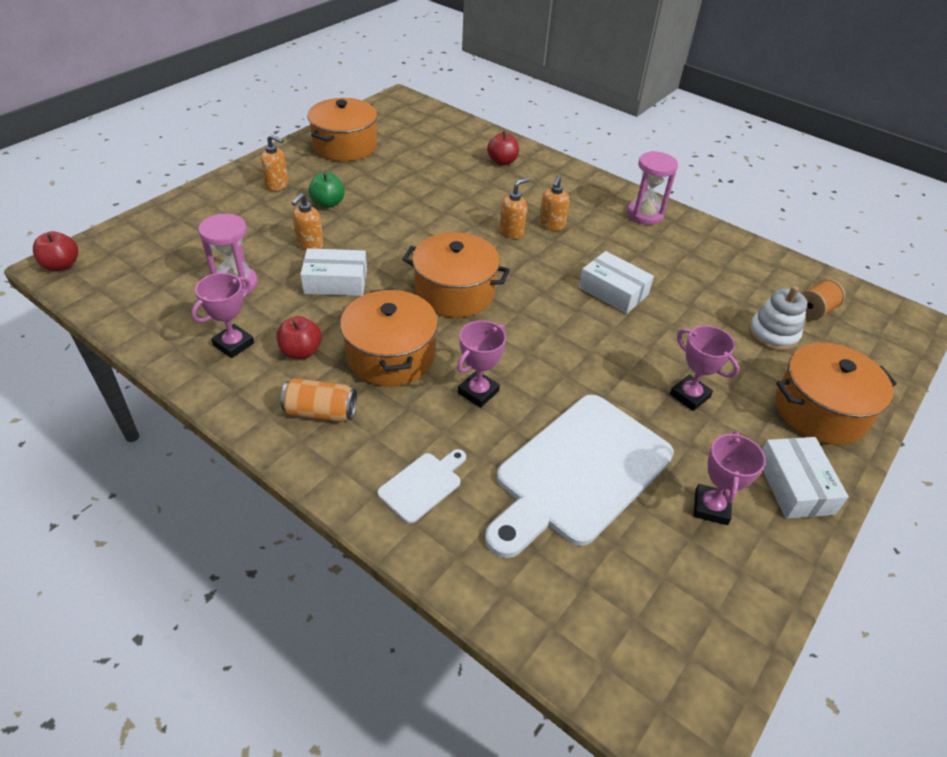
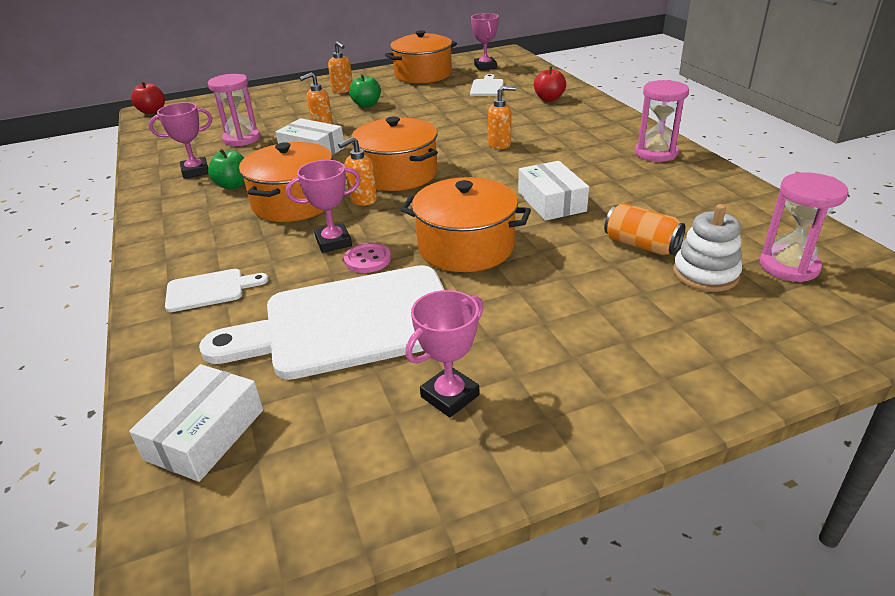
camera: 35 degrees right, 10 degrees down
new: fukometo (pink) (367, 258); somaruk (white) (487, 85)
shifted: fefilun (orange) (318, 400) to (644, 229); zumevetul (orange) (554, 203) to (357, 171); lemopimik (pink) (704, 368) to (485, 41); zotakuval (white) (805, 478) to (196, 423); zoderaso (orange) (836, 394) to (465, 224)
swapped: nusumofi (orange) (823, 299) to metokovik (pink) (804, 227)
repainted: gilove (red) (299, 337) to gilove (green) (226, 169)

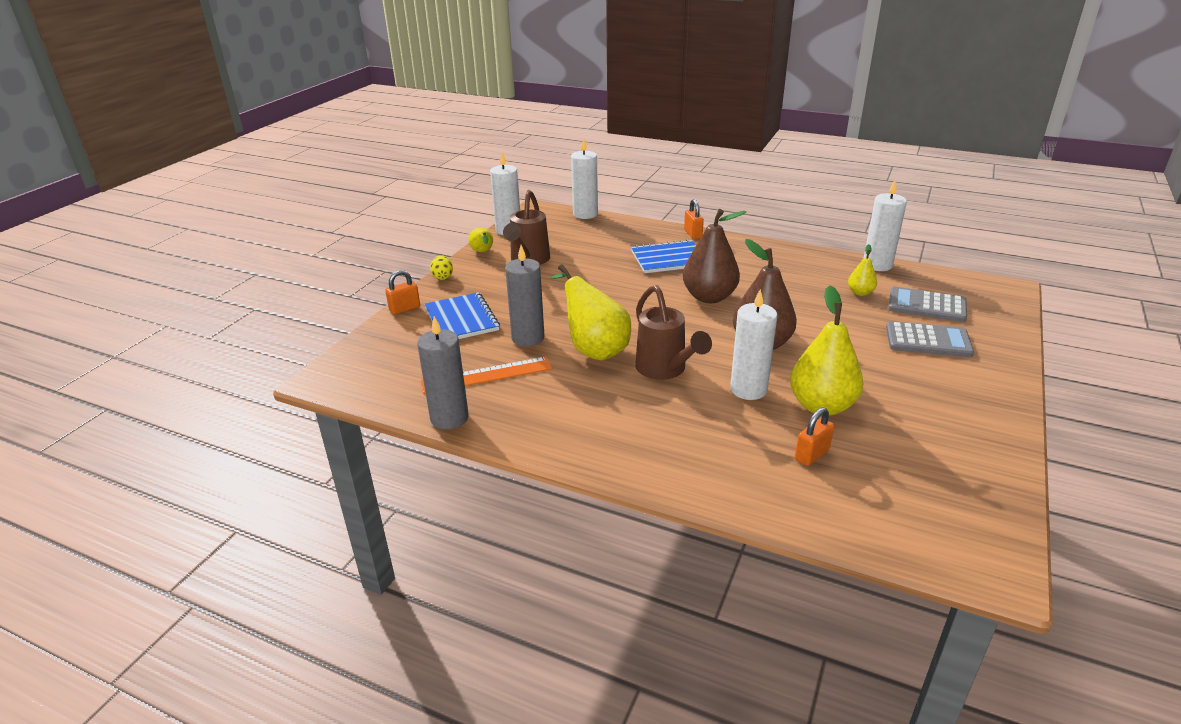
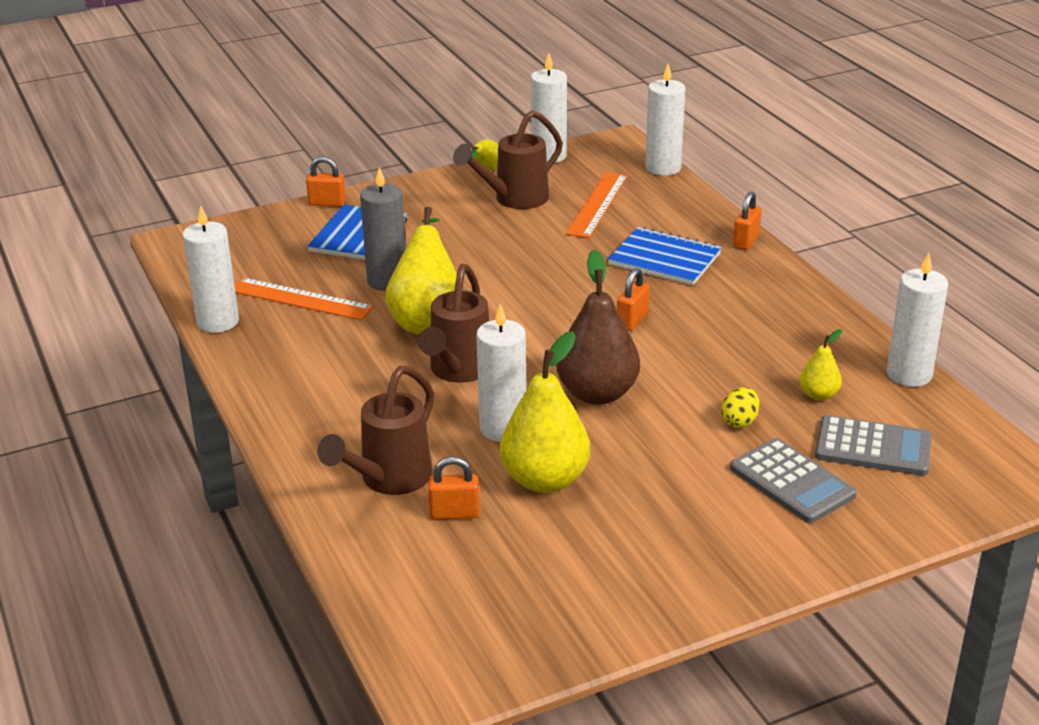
camera: 40 degrees right, 0 degrees up
new: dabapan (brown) (376, 430); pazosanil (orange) (597, 205)
shifted: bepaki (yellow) (441, 267) to (740, 407)
swapped: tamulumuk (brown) (714, 256) to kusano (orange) (633, 299)
repainted: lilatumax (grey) (443, 372) to lilatumax (white) (210, 269)
rotated: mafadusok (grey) (927, 304) = (873, 445) 135 degrees clockwise

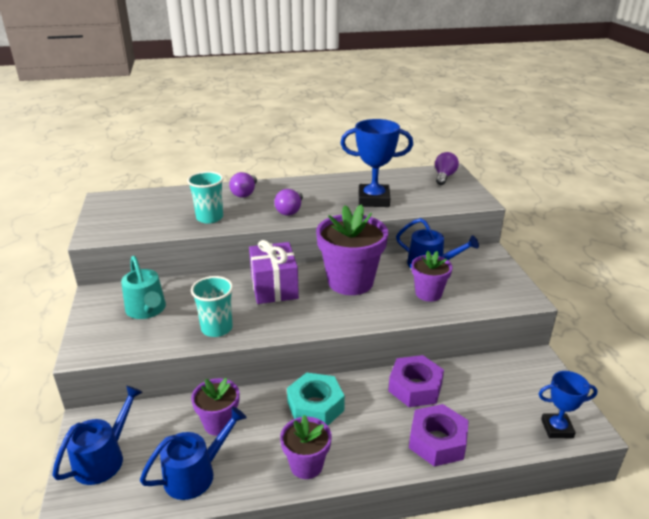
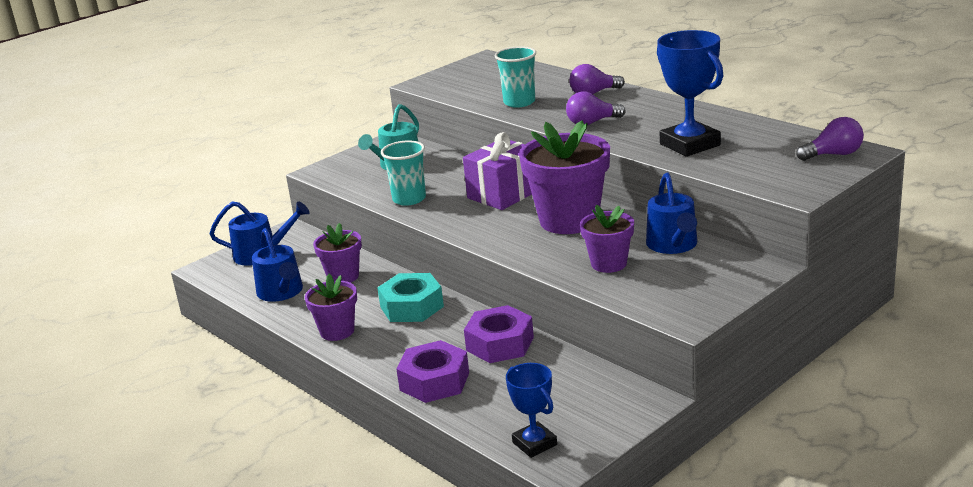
camera: 60 degrees right, 5 degrees down
rotated: dabapan (blue) (193, 453) = (277, 265) 45 degrees clockwise

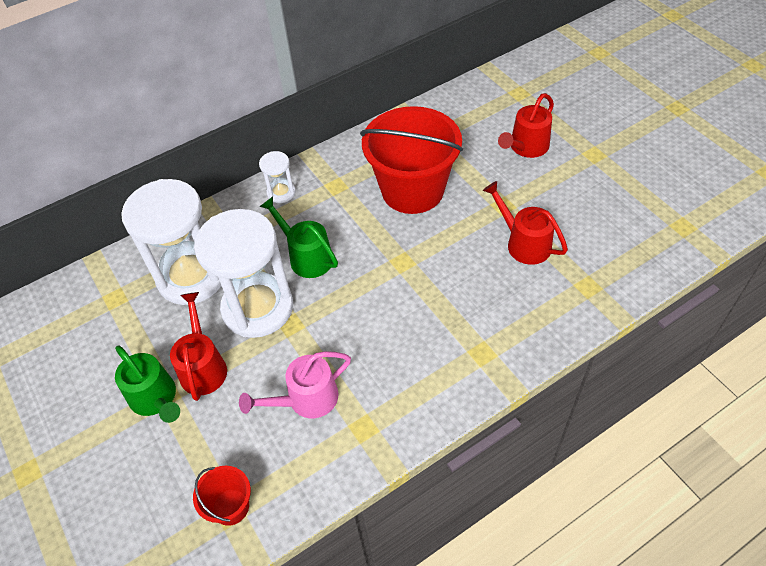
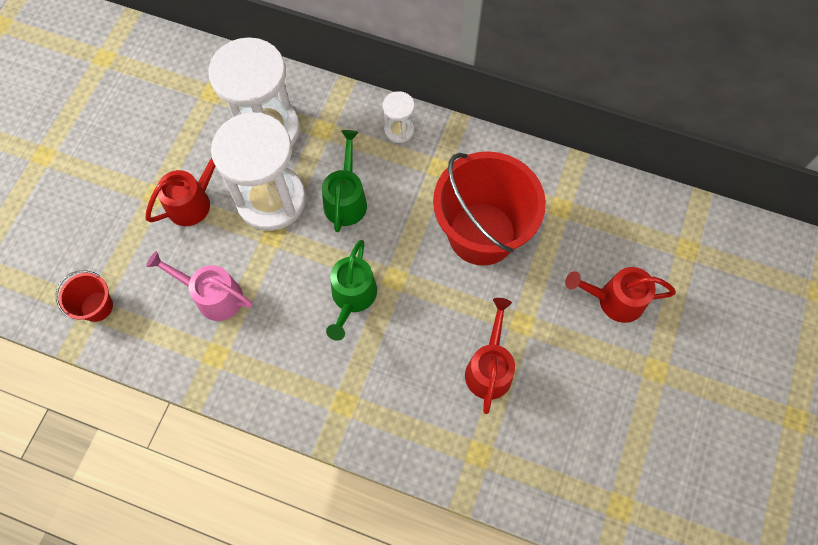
camera: 50 degrees right, 15 degrees up
shifted: dabapan (green) (147, 384) to (351, 290)

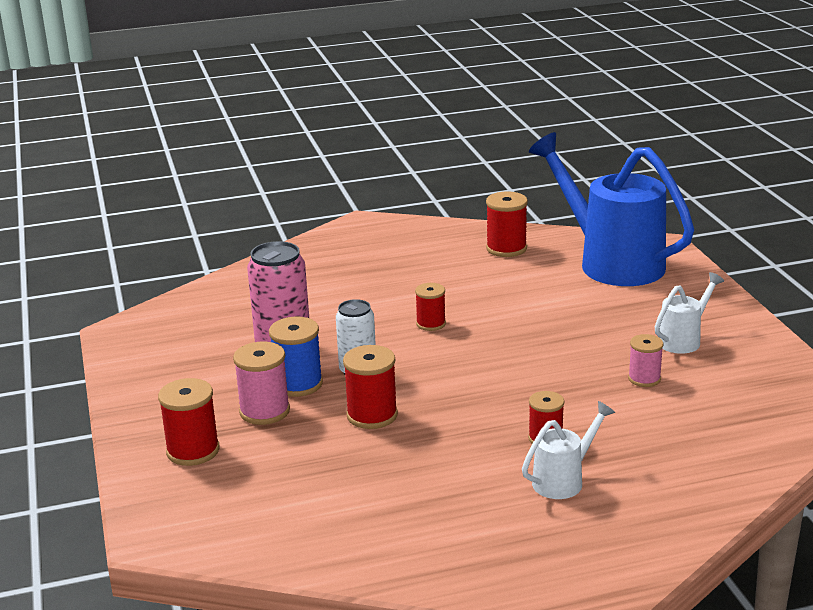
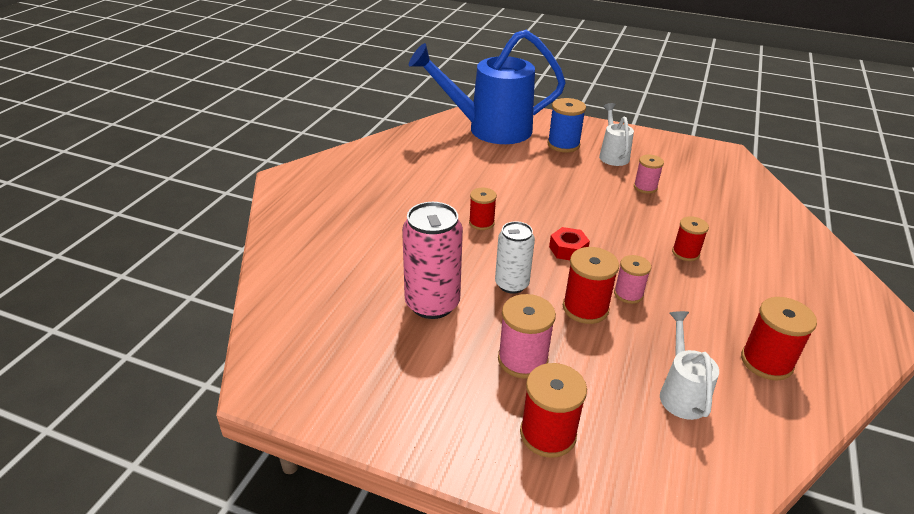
camera: 55 degrees left, 10 degrees up
new: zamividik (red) (569, 243); nusumofi (pink) (632, 279)
shifted: nusumofi (blue) (296, 356) to (566, 125); nusumofi (red) (507, 224) to (779, 338); dabapan (white) (568, 450) to (689, 365)

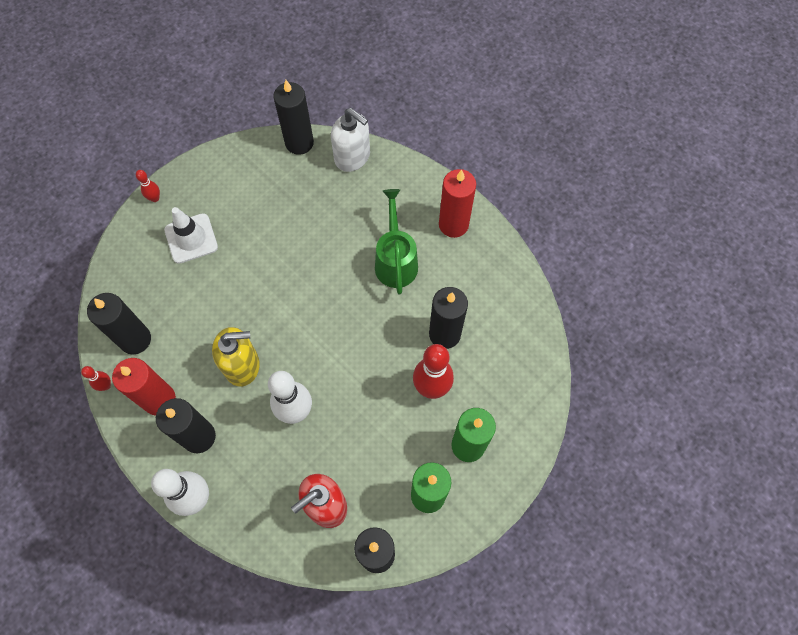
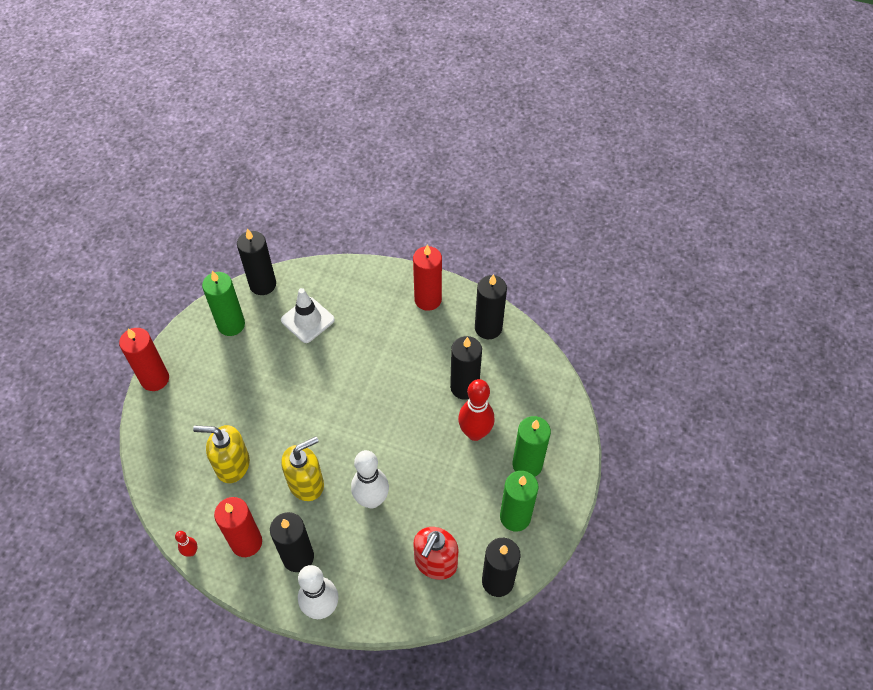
camera: 25 degrees left, 10 degrees down
gone: zumevetul (white) (350, 140); dabapan (green) (396, 241)
new: zumevetul (yellow) (221, 454); lilatumax (green) (223, 303)
shifted: lilatumax (black) (119, 323) to (491, 306); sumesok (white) (191, 235) to (308, 315)
swapped: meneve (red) (148, 186) to lilatumax (red) (144, 359)

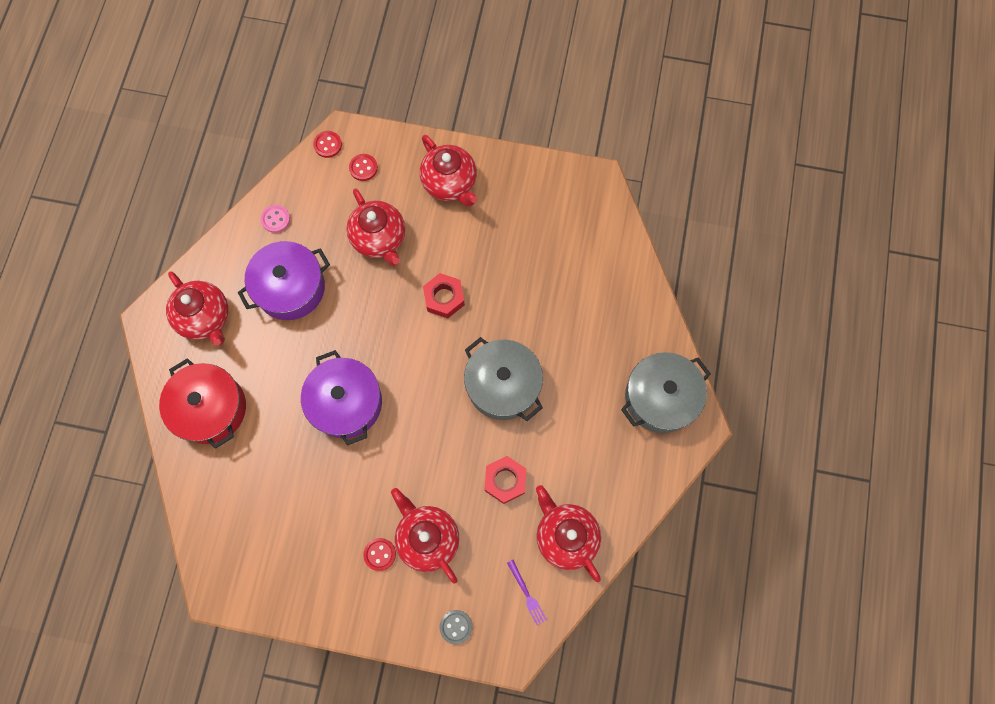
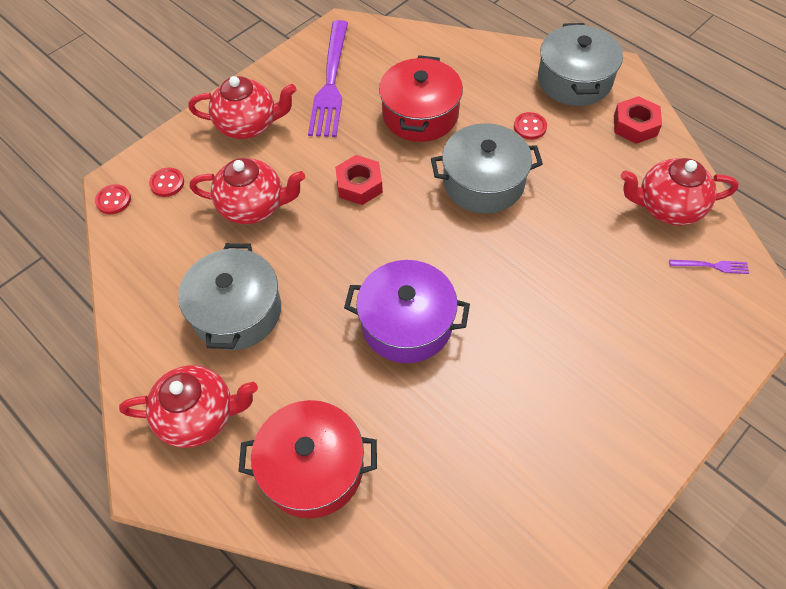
camera: 55 degrees left, 15 degrees down
gone: fukometo (pink) (275, 219); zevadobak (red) (425, 536); fukometo (grey) (456, 627)
new: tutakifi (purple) (328, 78); zoderaso (red) (421, 98)
shifted: fukometo (red) (379, 554) to (530, 126); zamividik (red) (505, 480) to (638, 120)
repainted: zoderaso (purple) (284, 280) to zoderaso (grey) (229, 296)

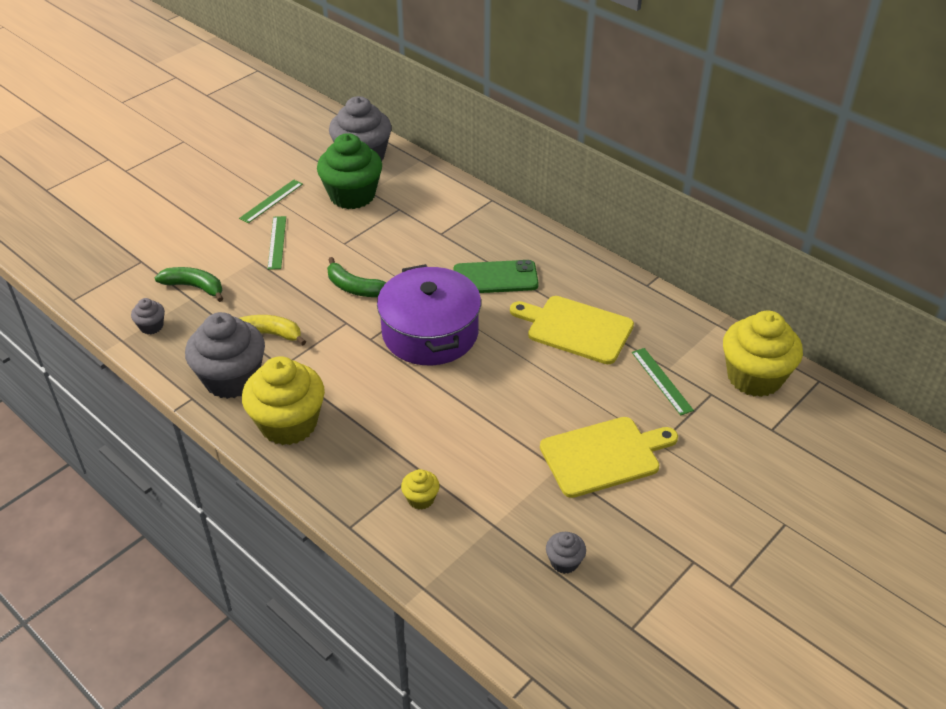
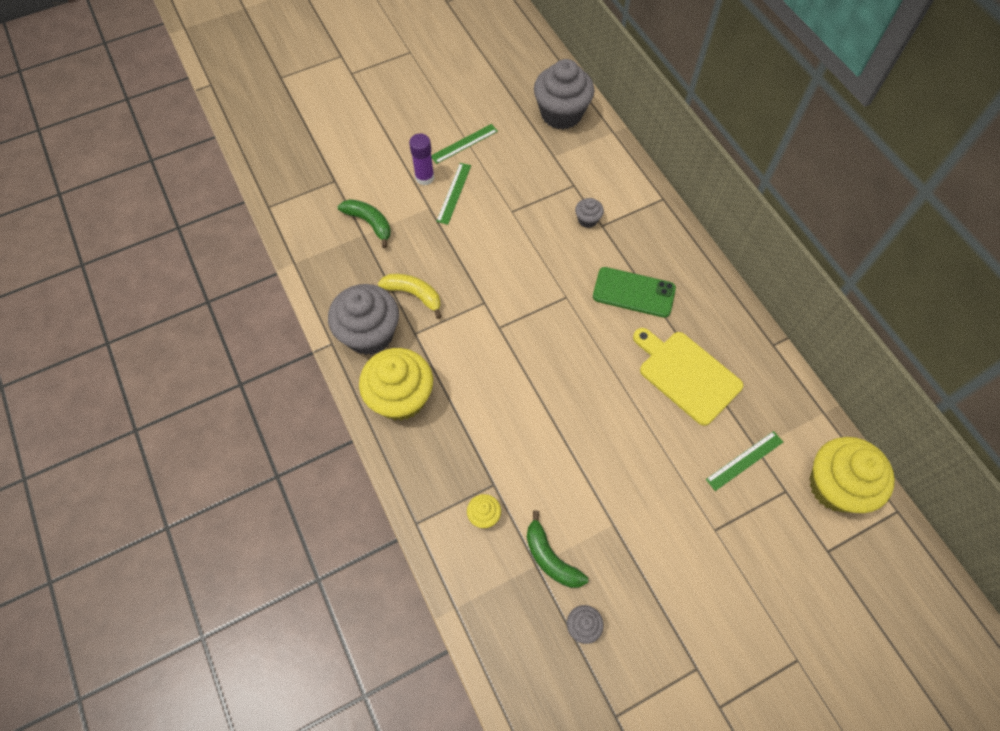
camera: 20 degrees right, 20 degrees up
gone: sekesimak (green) (349, 171); zoderaso (purple) (429, 314); somaruk (yellow) (609, 457)
new: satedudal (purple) (421, 159)
shifted: sekesimak (grey) (148, 316) to (589, 213); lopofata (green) (357, 277) to (557, 549)
rotated: pazosanil (green) (663, 381) = (744, 461) 60 degrees clockwise

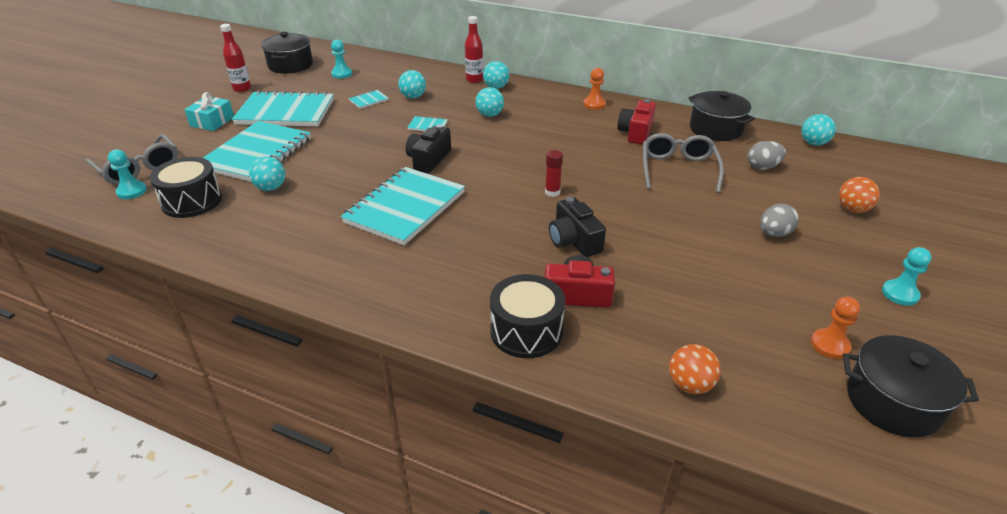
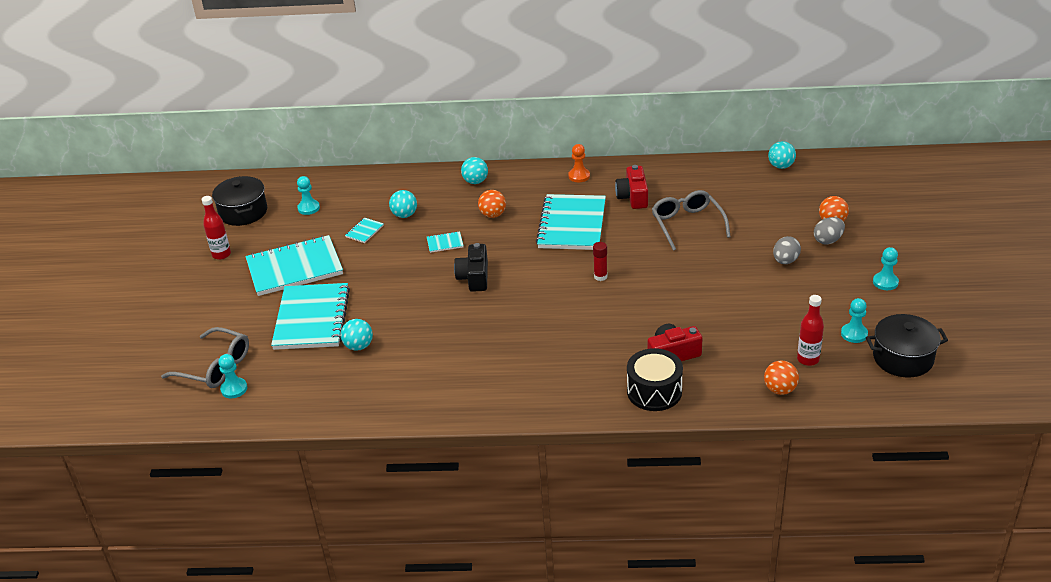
camera: 20 degrees left, 0 degrees up
gone: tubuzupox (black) (186, 187); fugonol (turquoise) (209, 111); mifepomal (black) (577, 227); zoderaso (black) (721, 116)
shifted: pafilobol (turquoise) (403, 206) to (571, 222); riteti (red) (474, 49) to (810, 330); bepaki (grey) (767, 155) to (829, 230)
repainted: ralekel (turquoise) (489, 102) to ralekel (orange) (492, 204); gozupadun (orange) (835, 328) to gozupadun (turquoise) (854, 320)

